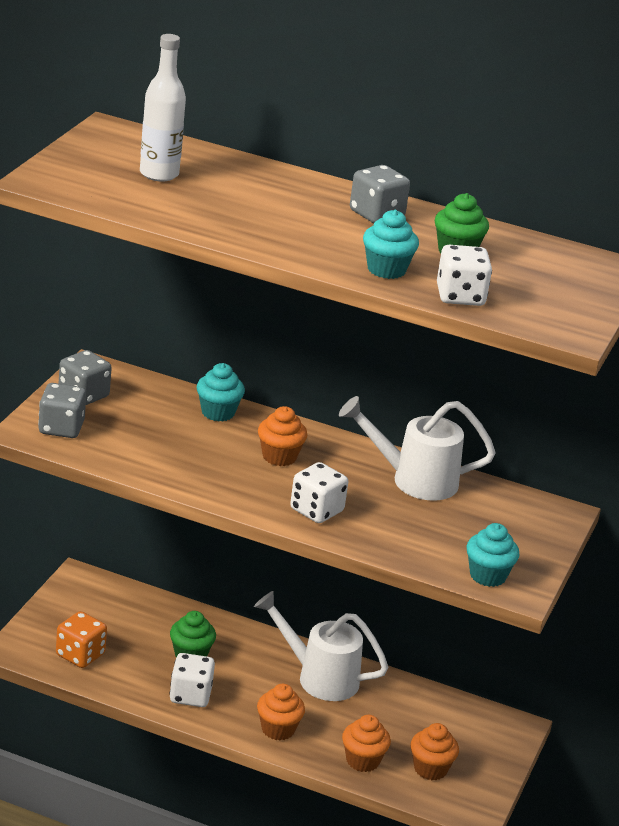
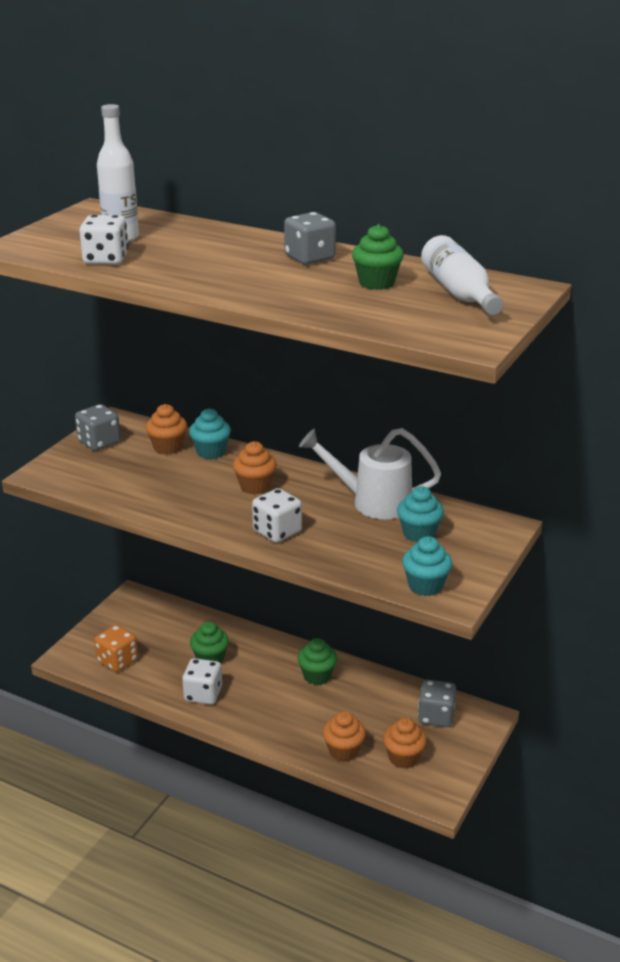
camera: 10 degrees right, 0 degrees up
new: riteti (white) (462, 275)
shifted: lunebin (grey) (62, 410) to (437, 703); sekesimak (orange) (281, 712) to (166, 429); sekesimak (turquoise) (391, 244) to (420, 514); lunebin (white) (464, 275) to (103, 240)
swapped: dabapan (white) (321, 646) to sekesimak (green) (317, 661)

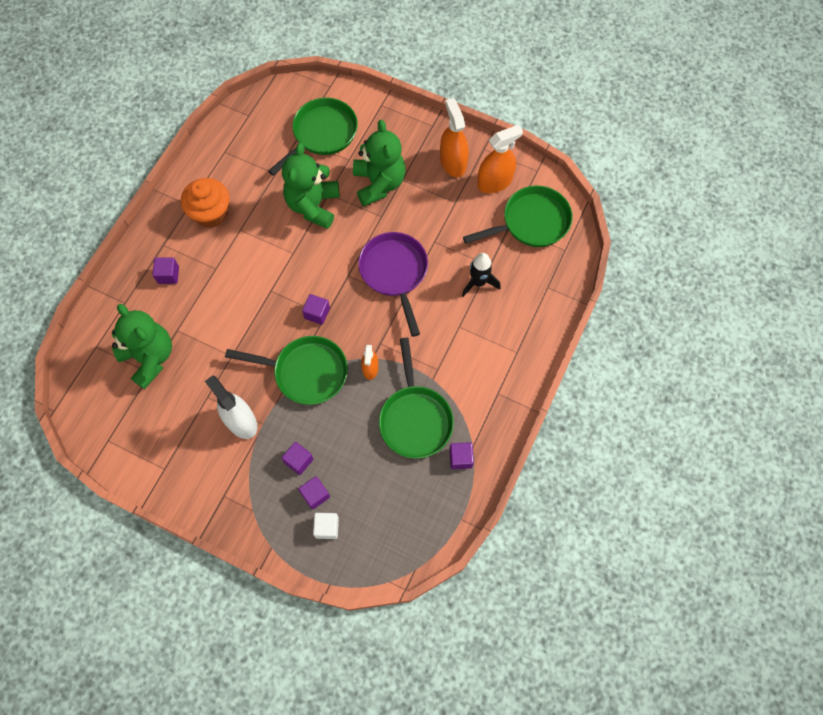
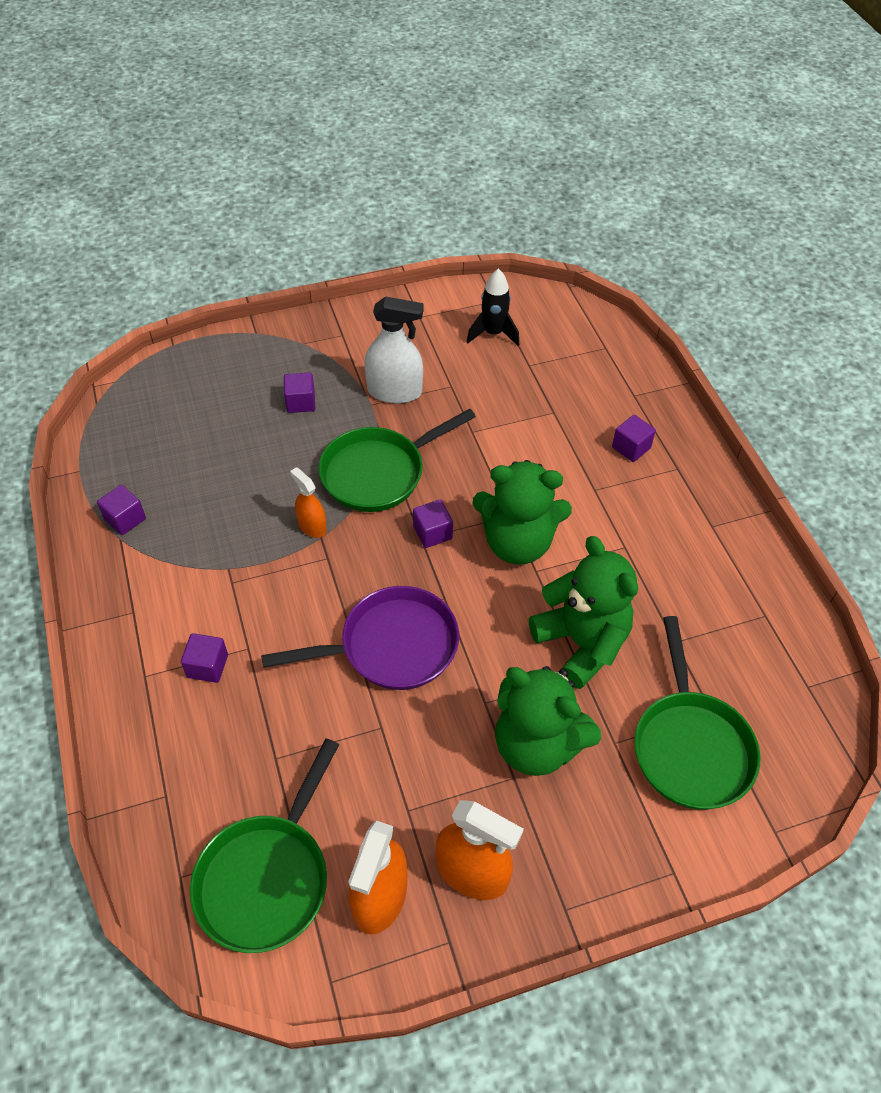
camera: 135 degrees right, 15 degrees down
gone: sekesimak (orange) (205, 203); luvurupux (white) (326, 526); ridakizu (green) (416, 398)
shifted: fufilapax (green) (142, 346) to (522, 512); luvurupux (purple) (314, 493) to (204, 658); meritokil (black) (481, 275) to (493, 307)
rotated: ridakizu (purple) (393, 284) = (360, 638) 45 degrees counterclockwise

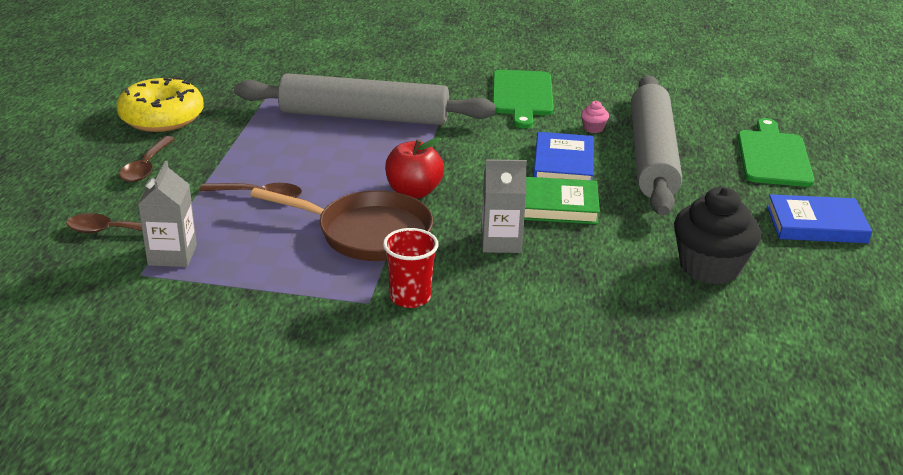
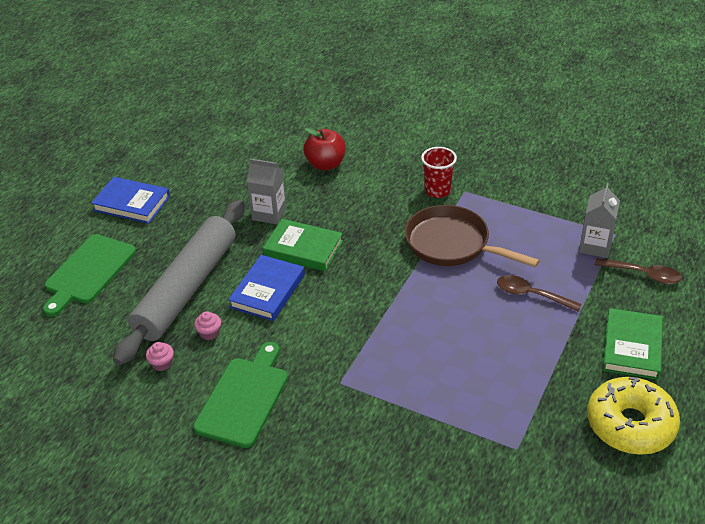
camera: 160 degrees left, 10 degrees up
gone: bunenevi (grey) (365, 99); sekesimak (black) (717, 236)
new: sekesimak (pink) (160, 356)
shifted: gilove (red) (414, 168) to (324, 149); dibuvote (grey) (504, 206) to (266, 191)
swapped: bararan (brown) (147, 159) to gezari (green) (633, 344)

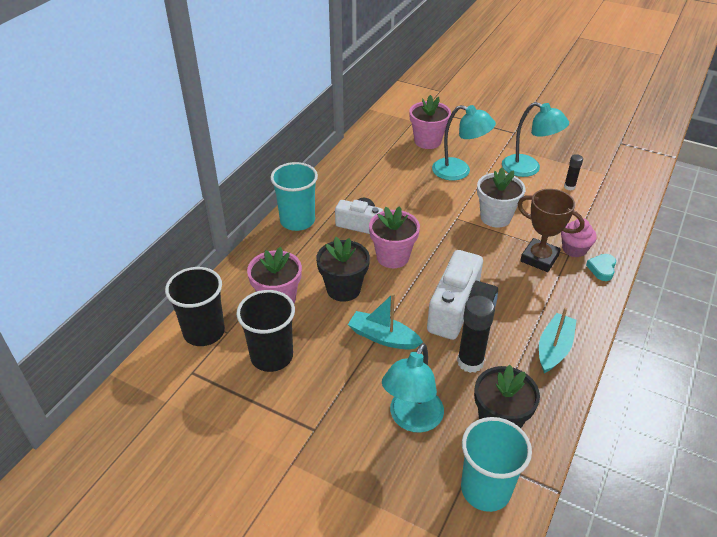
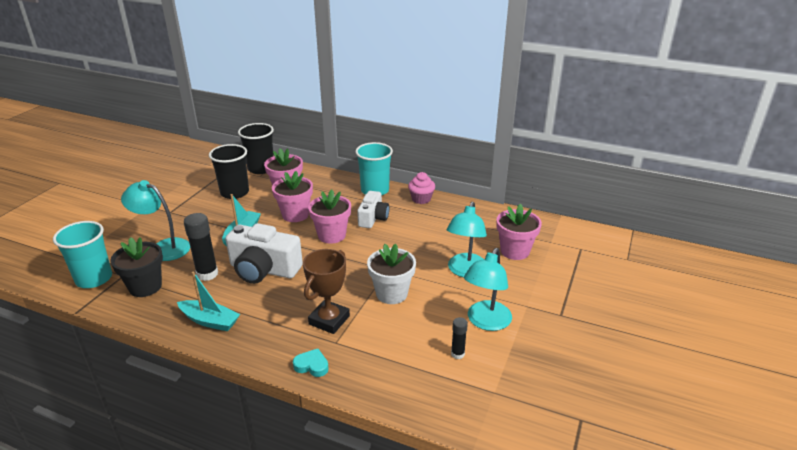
camera: 85 degrees right, 10 degrees down
shifted: sekesimak (pink) (579, 238) to (421, 188)
repainted: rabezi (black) (343, 269) to rabezi (pink) (292, 196)

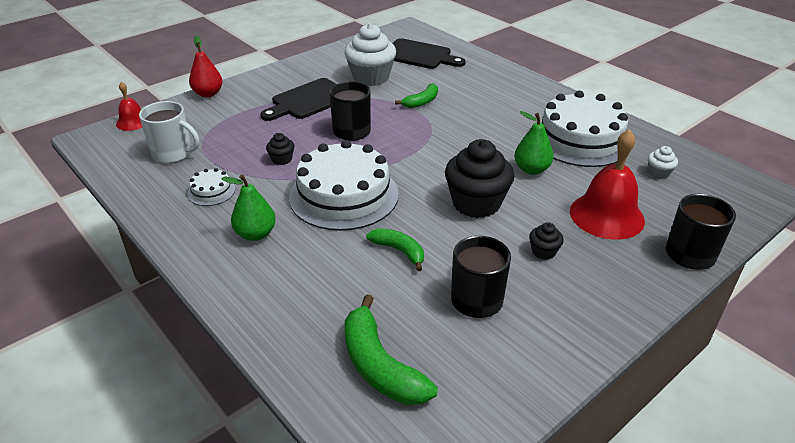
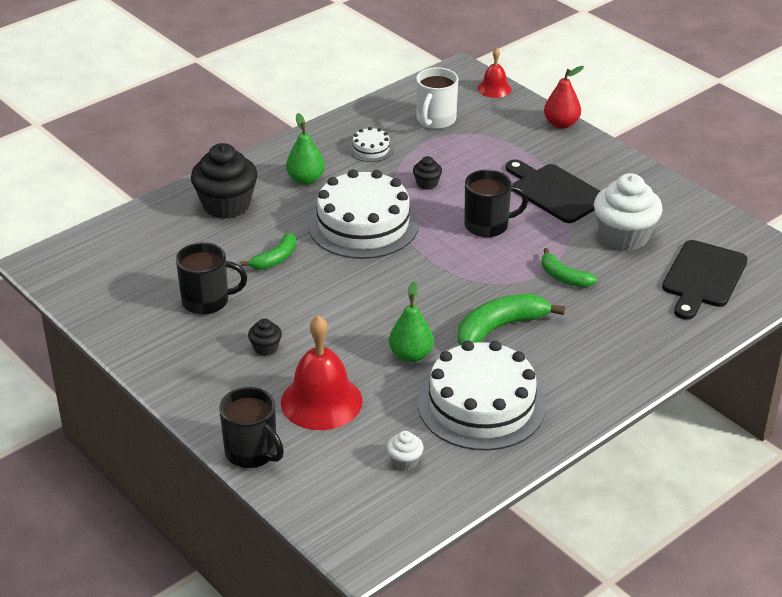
camera: 90 degrees right, 0 degrees up
shifted: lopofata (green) (391, 349) to (511, 319); sekesimak (black) (479, 178) to (224, 181)

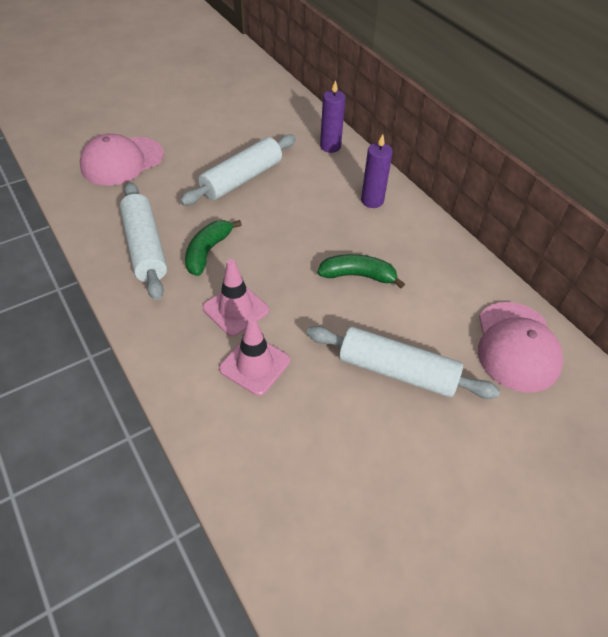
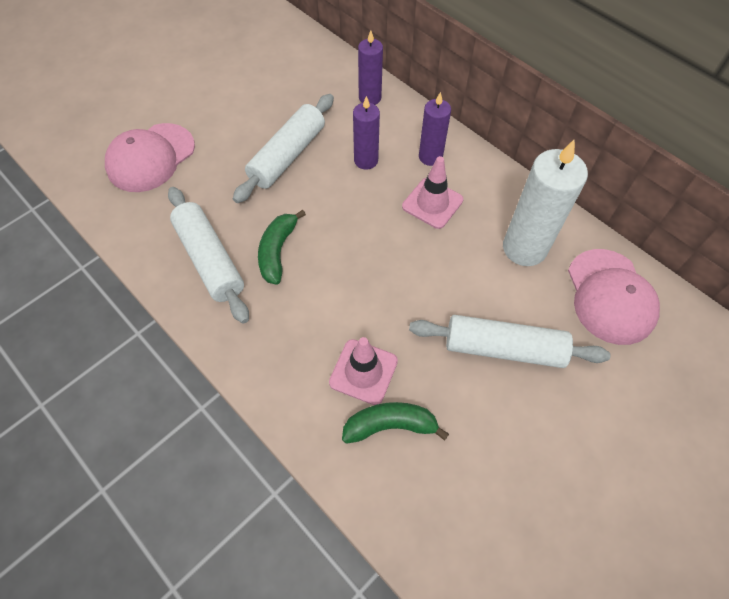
camera: 10 degrees left, 10 degrees up
new: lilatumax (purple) (366, 133); lilatumax (white) (545, 202)
shifted: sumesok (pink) (235, 297) to (432, 192); lopofata (green) (361, 271) to (395, 423)

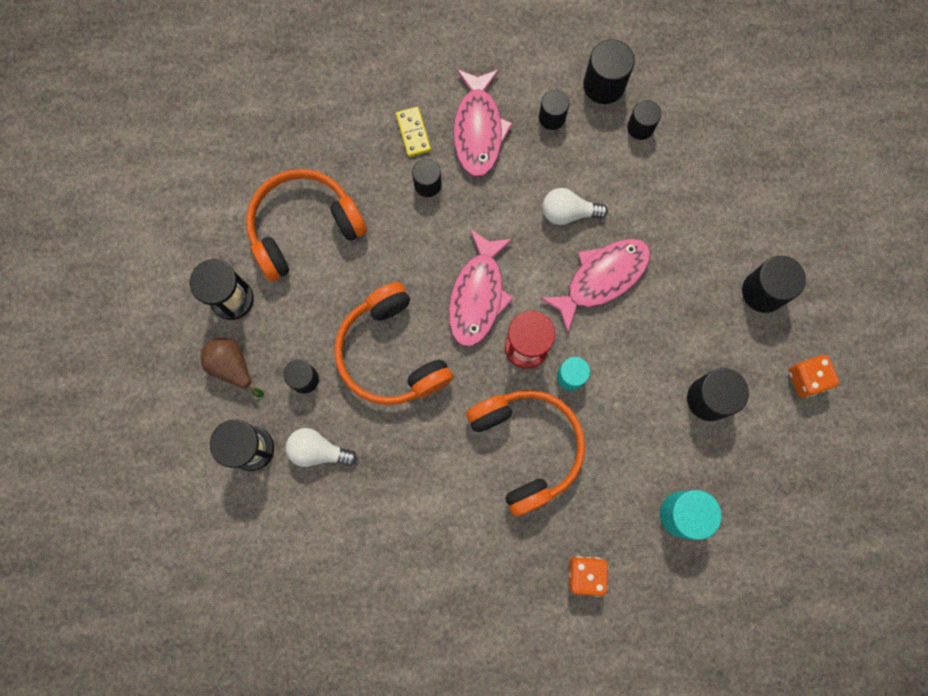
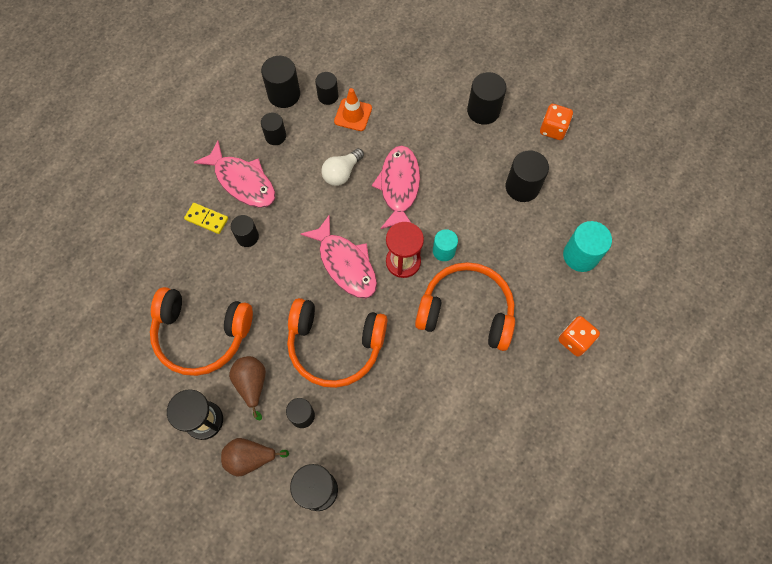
camera: 50 degrees left, 10 degrees down
gone: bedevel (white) (321, 447)
new: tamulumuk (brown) (247, 388); sumesok (orange) (353, 109)
rotated: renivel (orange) (306, 225) = (201, 331) 90 degrees counterclockwise

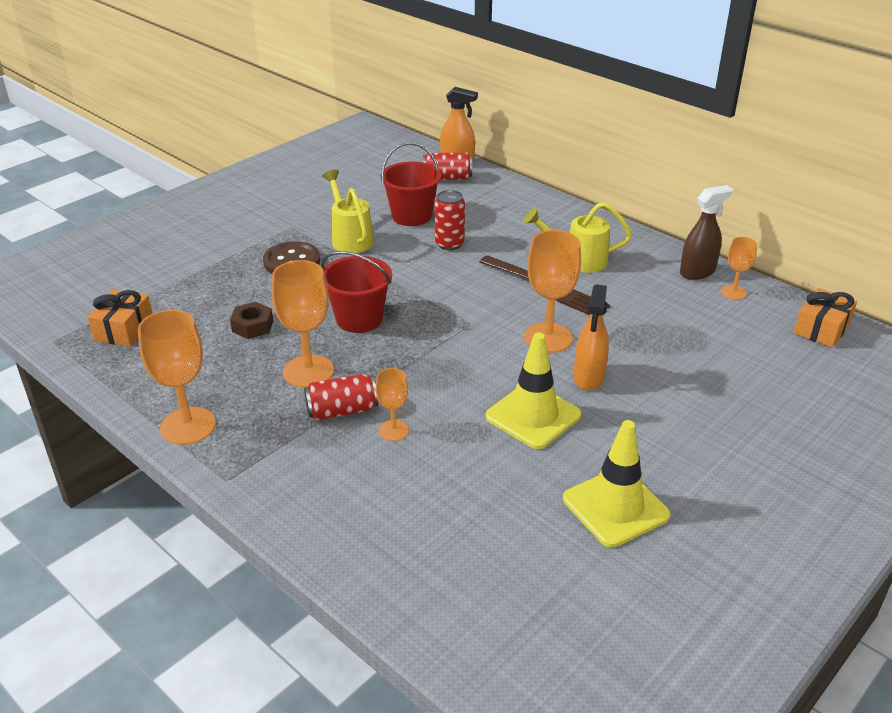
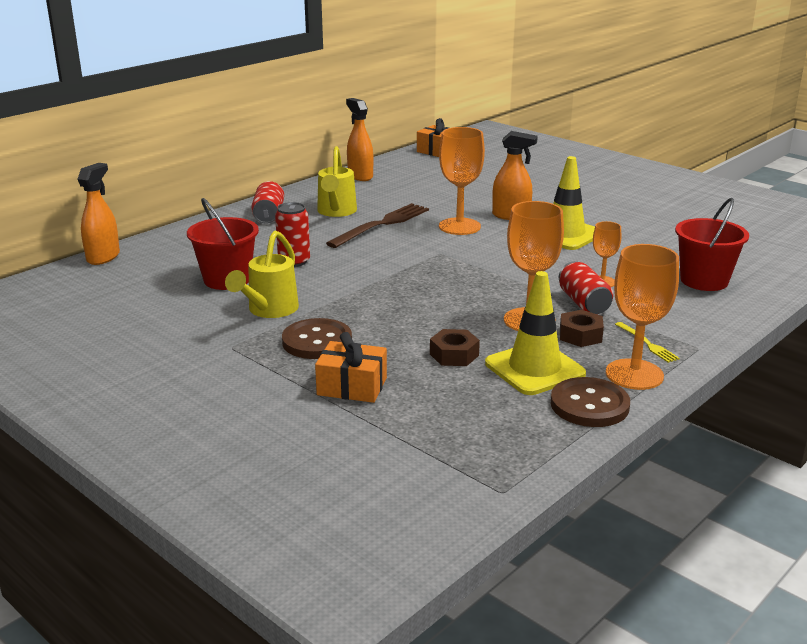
camera: 90 degrees left, 10 degrees down
gone: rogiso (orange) (739, 268)
new: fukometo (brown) (590, 402); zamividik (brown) (582, 328); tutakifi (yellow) (647, 342)
shifted: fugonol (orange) (120, 318) to (351, 367); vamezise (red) (356, 292) to (712, 244); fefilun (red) (447, 166) to (267, 202); sumesok (yellow) (616, 483) to (535, 333)
repainted: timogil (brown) (706, 232) to timogil (orange) (359, 139)
rotated: dabapan (yellow) (348, 211) = (262, 274) 45 degrees counterclockwise

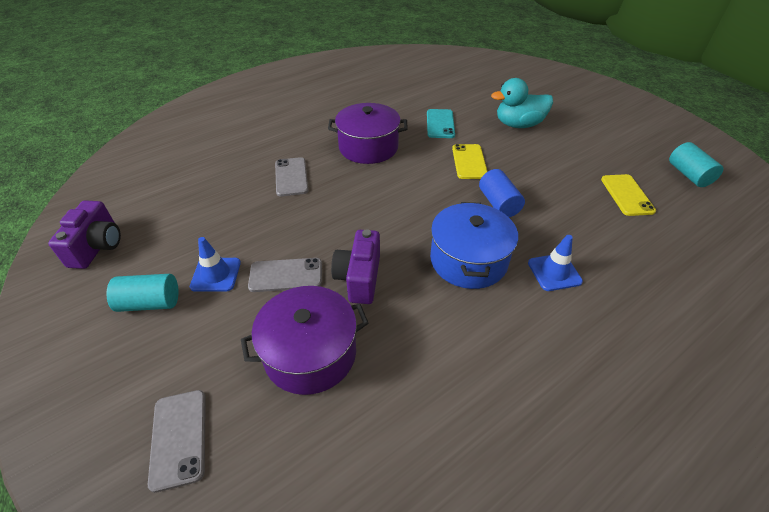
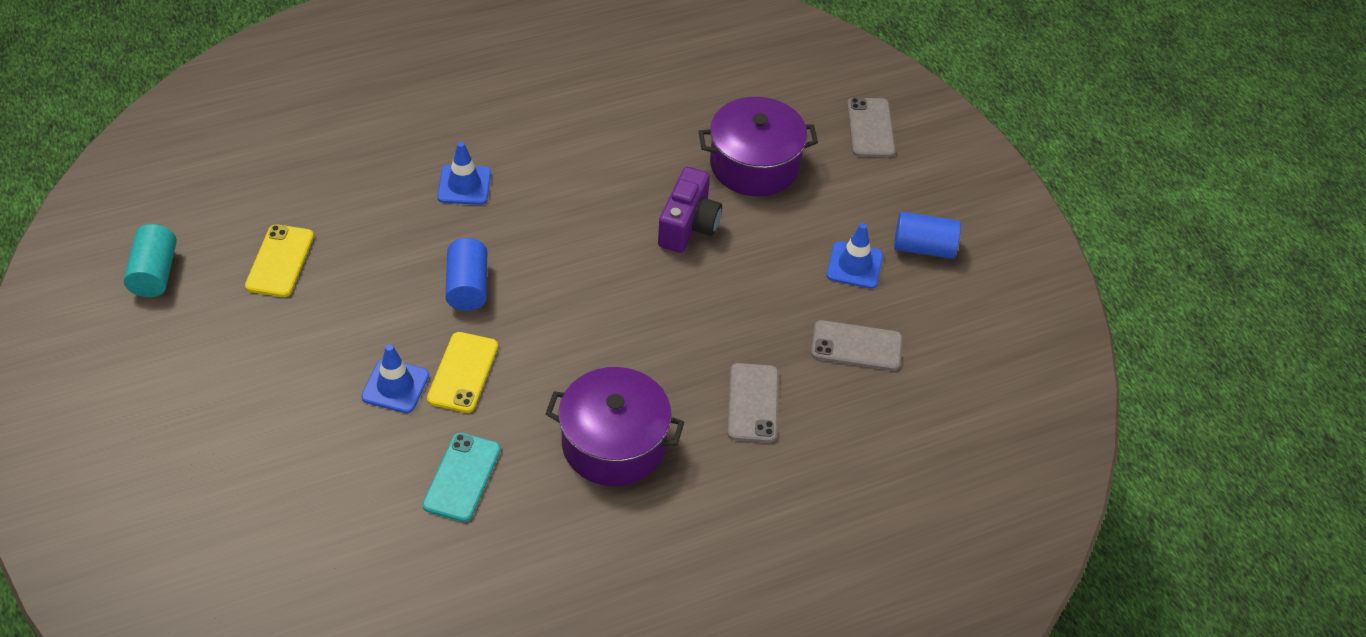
camera: 170 degrees left, 5 degrees up
gone: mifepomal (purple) (84, 234); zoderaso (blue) (474, 245); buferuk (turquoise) (522, 103)
new: sumesok (blue) (395, 378)
shifted: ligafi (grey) (285, 275) to (856, 345)
repainted: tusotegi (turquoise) (143, 293) to tusotegi (blue) (927, 235)

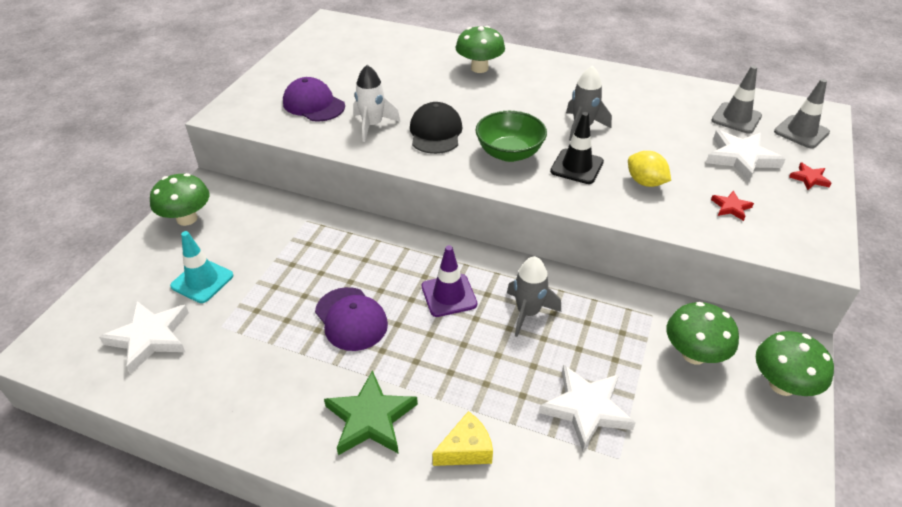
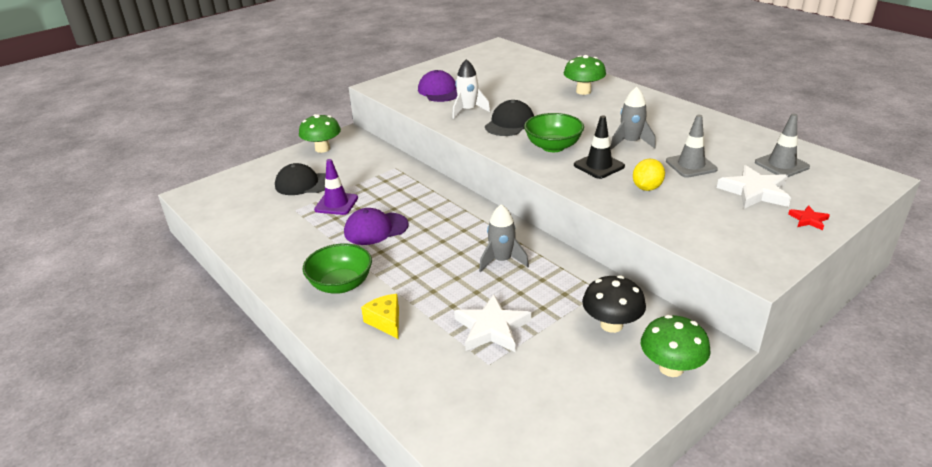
camera: 30 degrees right, 10 degrees down
gone: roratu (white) (144, 337); roratu (red) (732, 206)
shifted: sumesok (purple) (449, 281) to (336, 187); sumesok (grey) (802, 114) to (692, 146)
swapped: sumesok (turquoise) (201, 267) to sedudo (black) (300, 179); roratu (green) (371, 412) to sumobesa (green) (337, 268)
repainted: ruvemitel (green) (703, 333) to ruvemitel (black) (614, 304)
rotated: sedudo (purple) (351, 319) = (376, 226) 75 degrees clockwise; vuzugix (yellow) (462, 438) = (380, 316) 120 degrees counterclockwise; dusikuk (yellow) (649, 169) = (649, 175) 45 degrees clockwise

